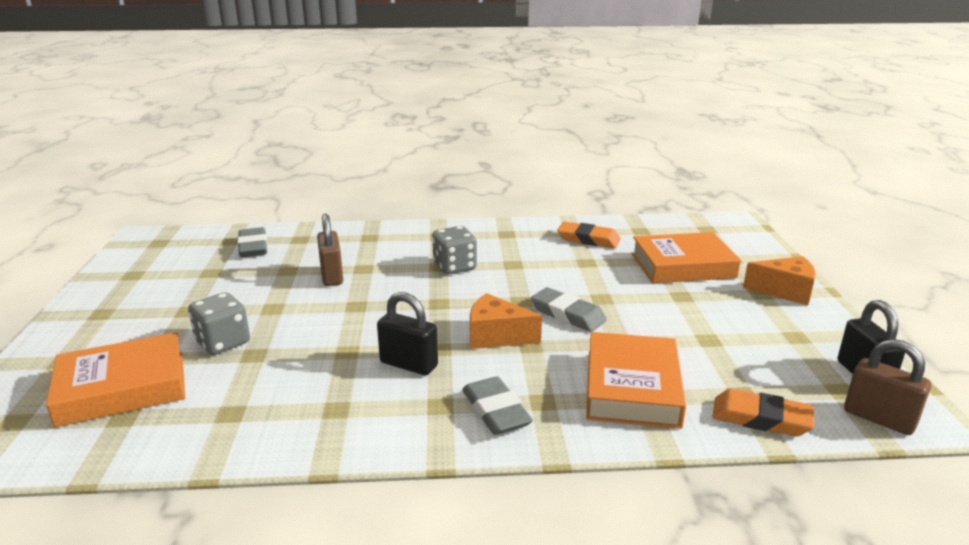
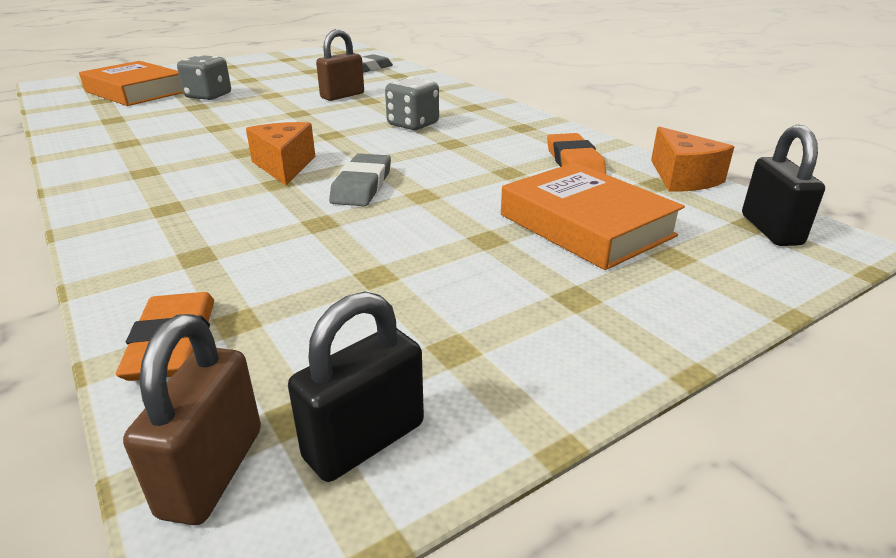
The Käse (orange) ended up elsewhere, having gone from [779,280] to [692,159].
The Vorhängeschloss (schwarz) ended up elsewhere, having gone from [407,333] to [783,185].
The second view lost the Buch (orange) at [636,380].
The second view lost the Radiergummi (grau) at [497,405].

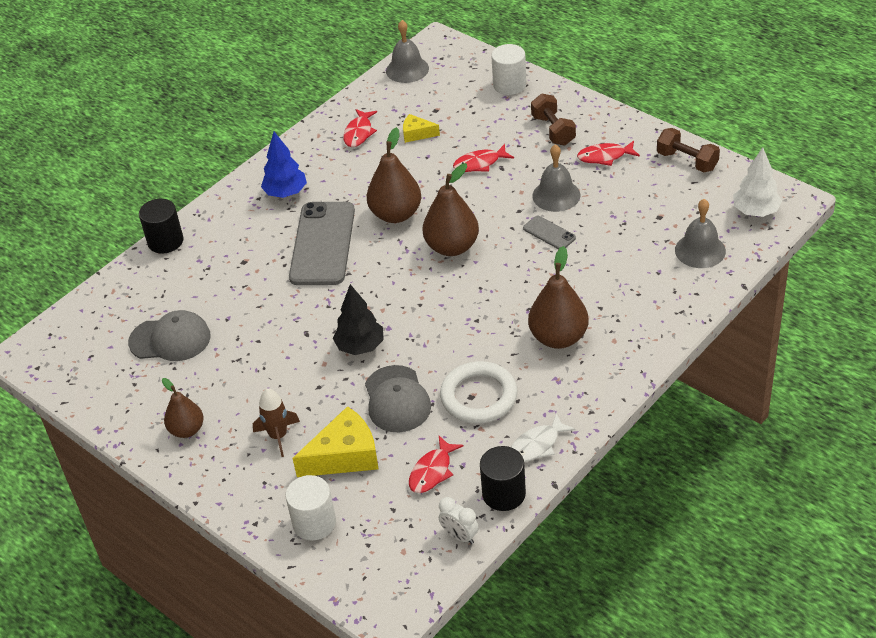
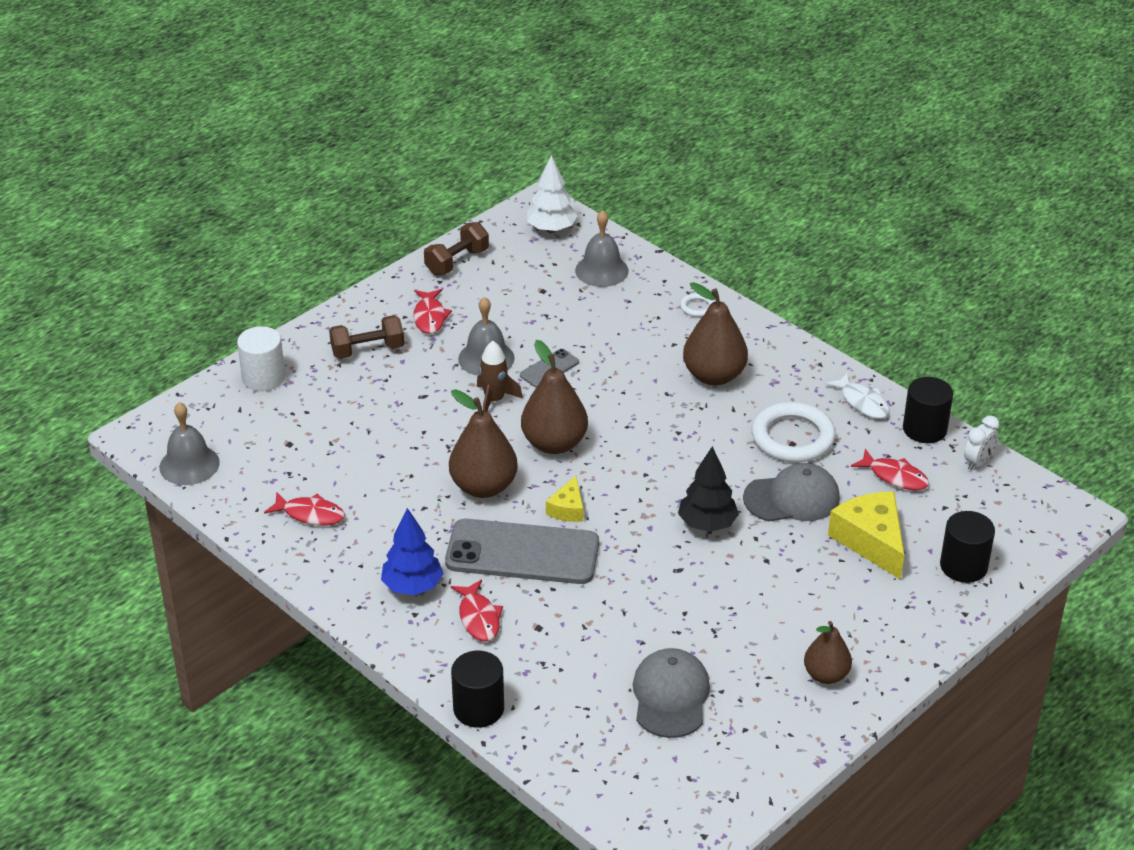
The Käse (gelb) ended up elsewhere, having gone from [421,128] to [564,499].
The Fisch (rot) ended up elsewhere, having gone from [483,158] to [477,610].
The Rakete (braun) ended up elsewhere, having gone from [276,422] to [500,376].
What was the Vollzylinder (weiß) at [310,507] turned into the Vollzylinder (schwarz) at [967,547].
The second view gained the Ring (weiß) at [697,305].

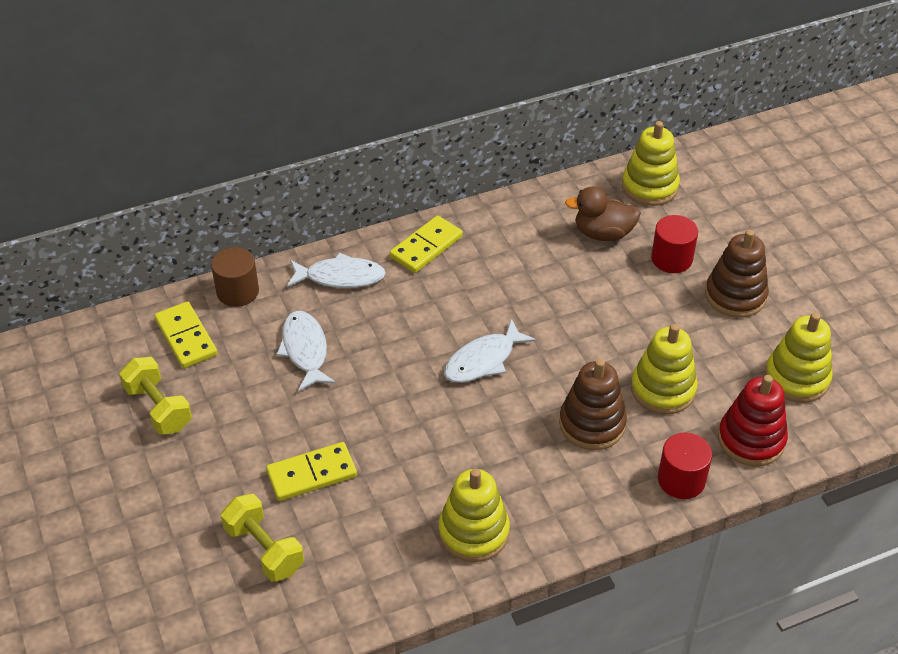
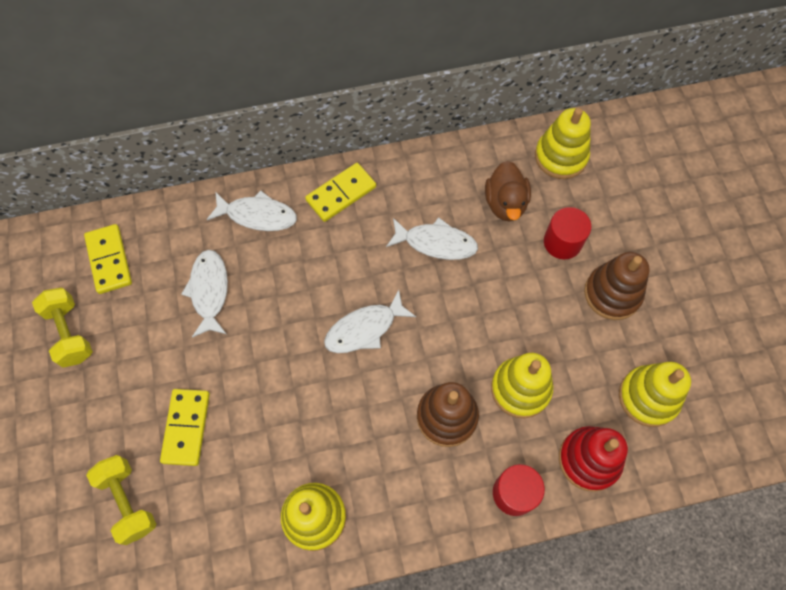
The Ente (braun) at [603,214] ended up facing another way, 105 degrees counterclockwise from before.
The second view lost the Vollzylinder (braun) at [235,277].
The Dominostein (gelb) at [311,471] ended up facing another way, 75 degrees counterclockwise from before.
The second view gained the Fisch (weiß) at [432,238].

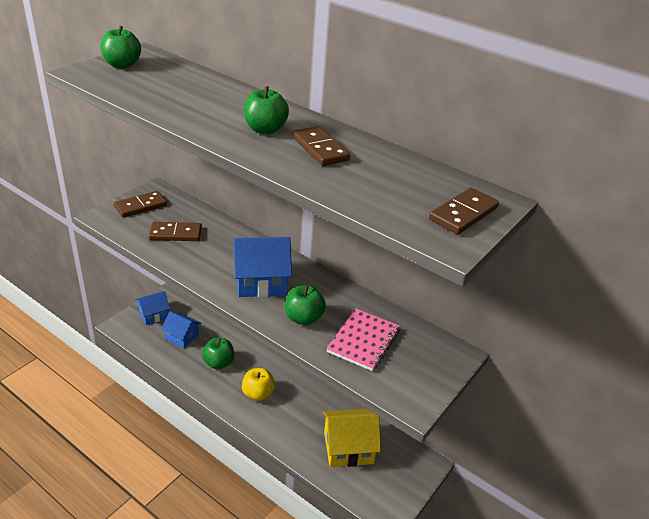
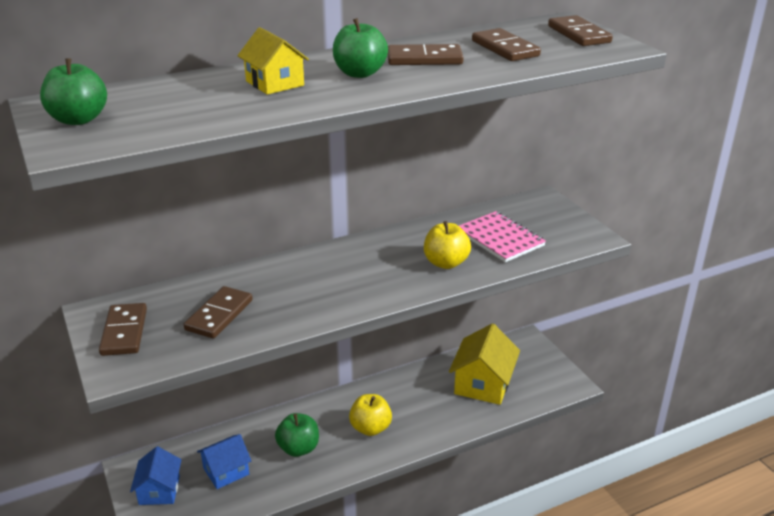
The second view lost the Haus (blau) at [262,267].
What was the Apfel (grün) at [305,305] turned into the Apfel (gelb) at [447,245].
The second view gained the Haus (gelb) at [273,61].
The second view gained the Dominostein (braun) at [506,44].

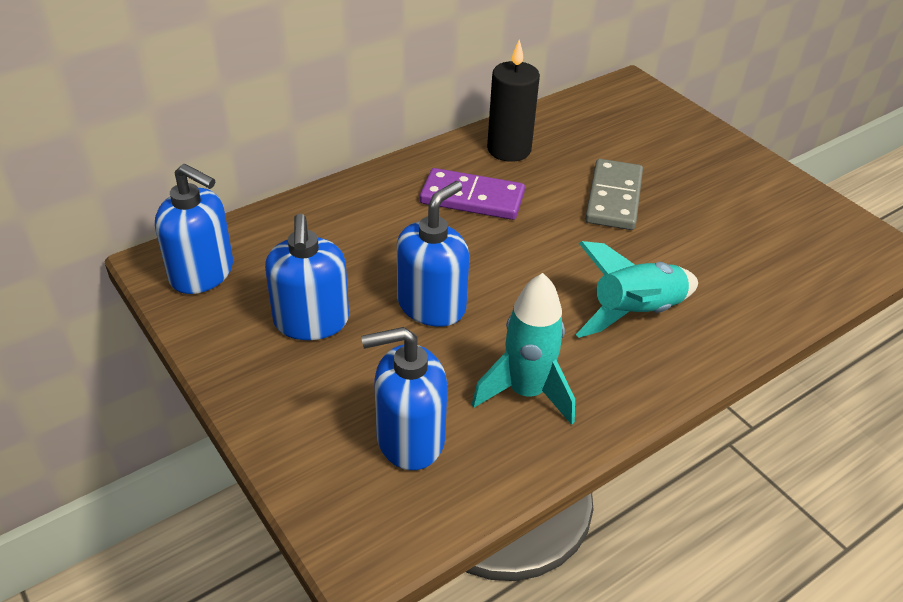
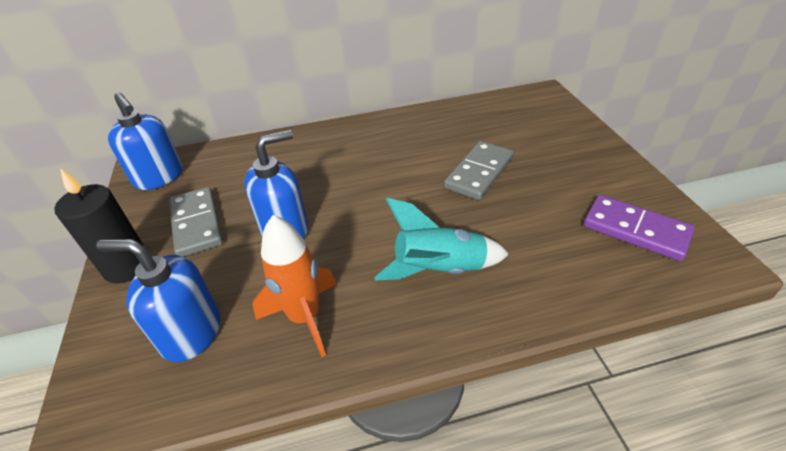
The Kerze (schwarz) ended up elsewhere, having gone from [513,101] to [99,225].
The Dominostein (lila) ended up elsewhere, having gone from [472,194] to [639,228].
Where the Seifenspender (blau) stood at [307,277], the Dominostein (grau) came to stand at [196,222].
What was the Rakete (türkis) at [523,349] turned into the Rakete (orange) at [294,286].

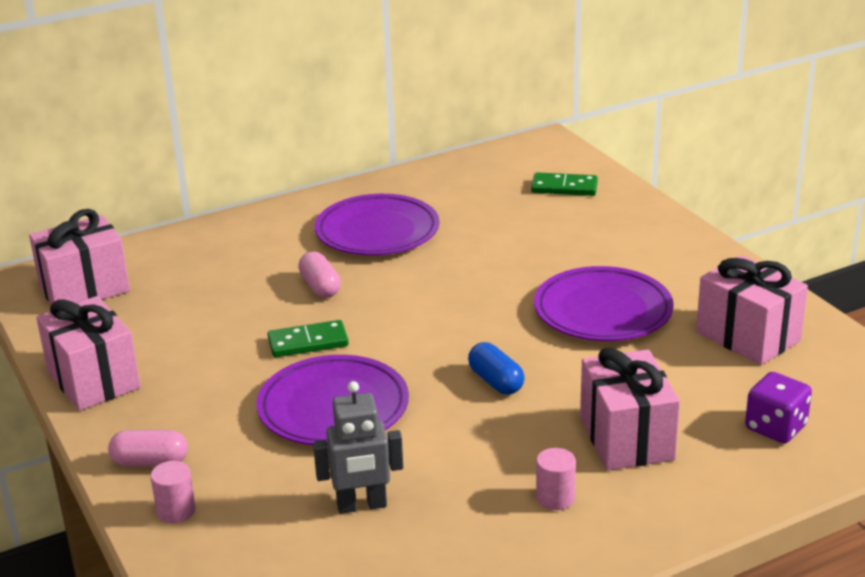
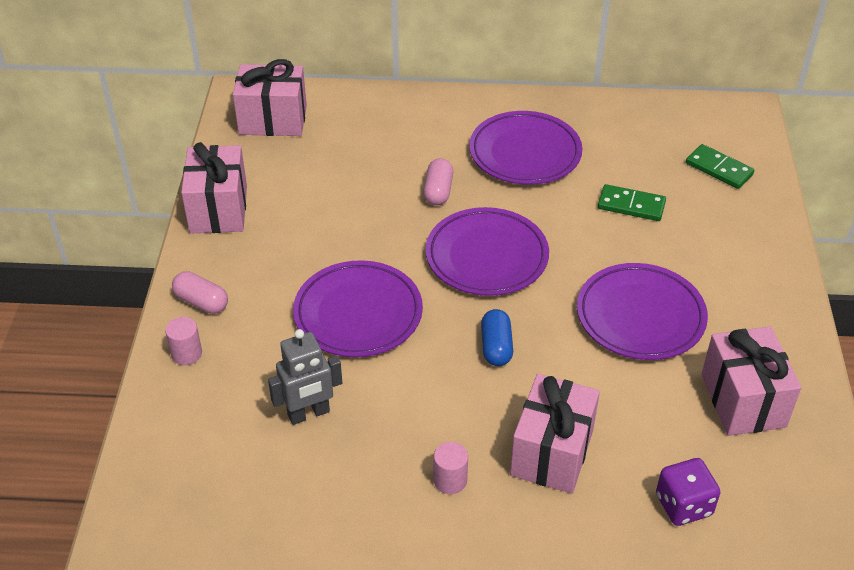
The Dominostein (grün) ended up elsewhere, having gone from [308,338] to [632,202].
The Roboter (grau) at [358,447] ended up facing another way, 45 degrees counterclockwise from before.
The second view gained the Teller (lila) at [487,251].

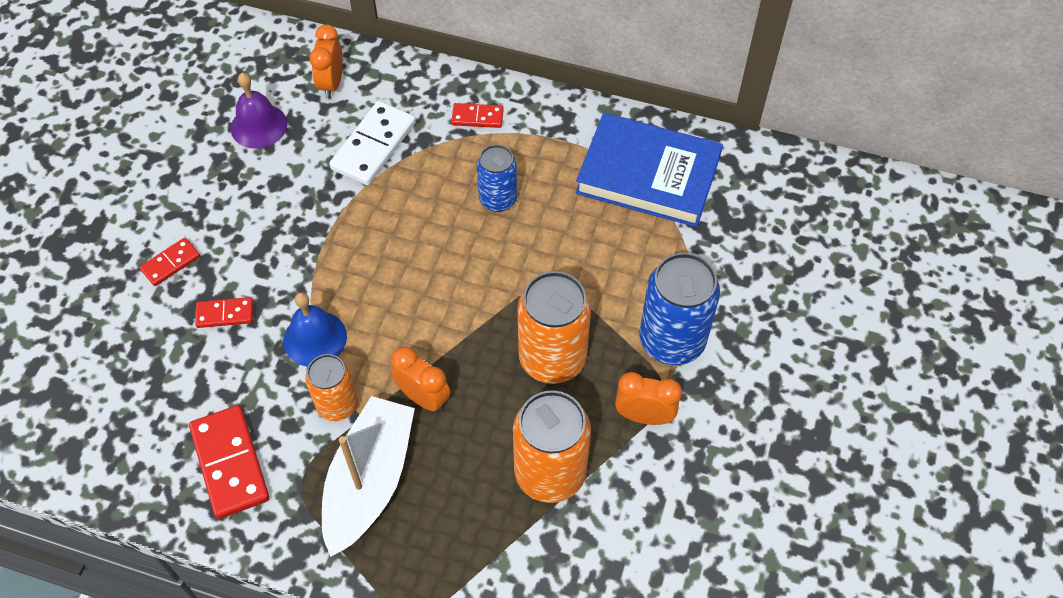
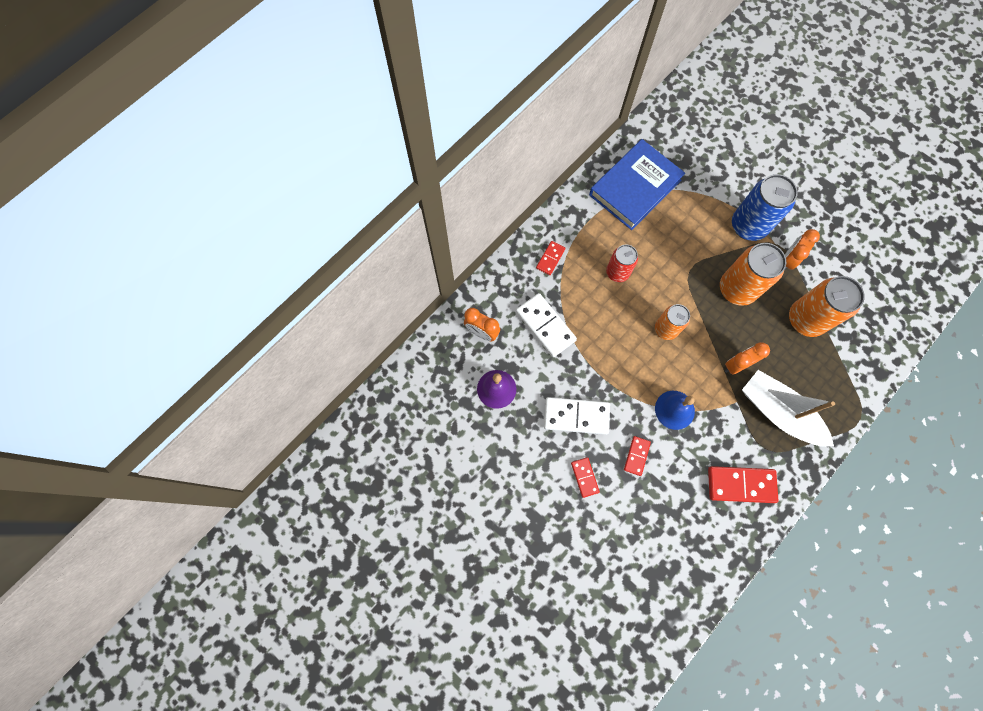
What was the Dose (blau) at [497,178] turned into the Dose (rot) at [622,263].
The Dose (orange) ended up elsewhere, having gone from [331,387] to [672,322].
The second view gained the Dominostein (weiß) at [577,416].

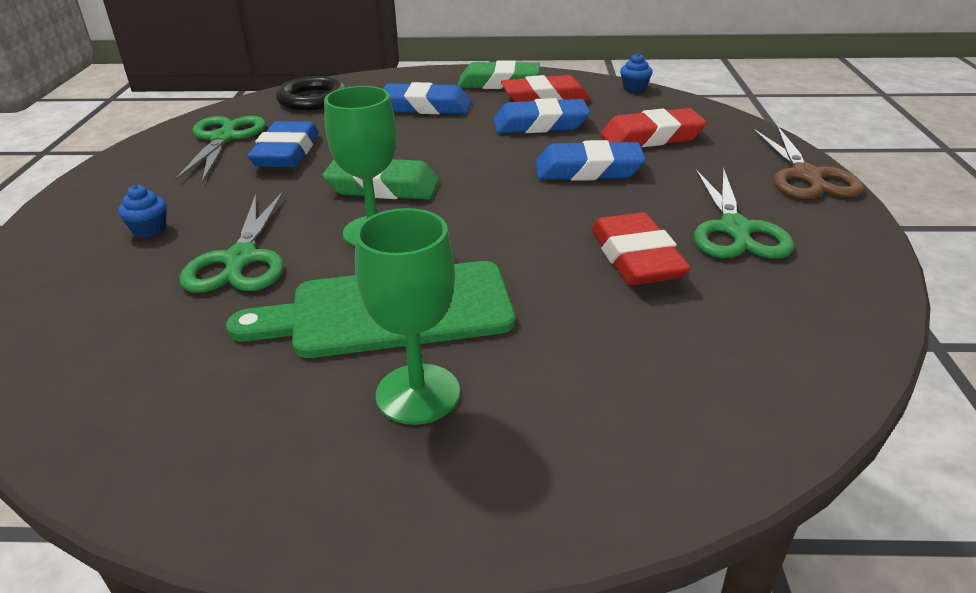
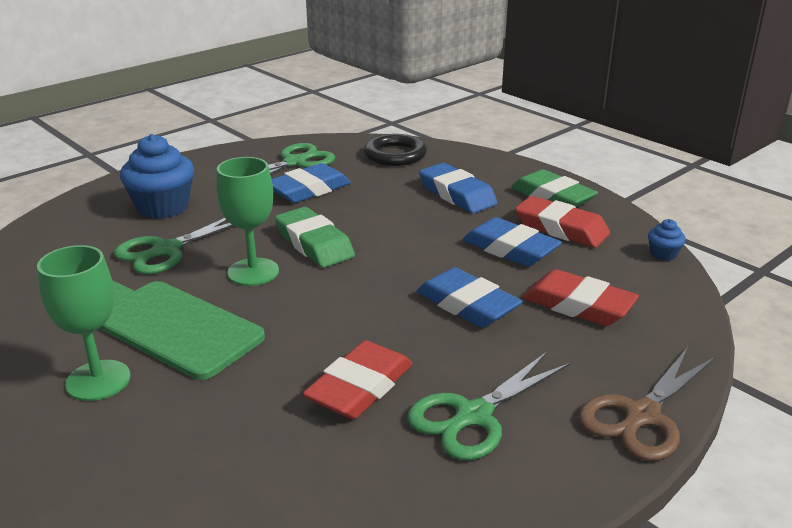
The size of the Muffin (blau) at [142,211] changed by a factor of 2.17.

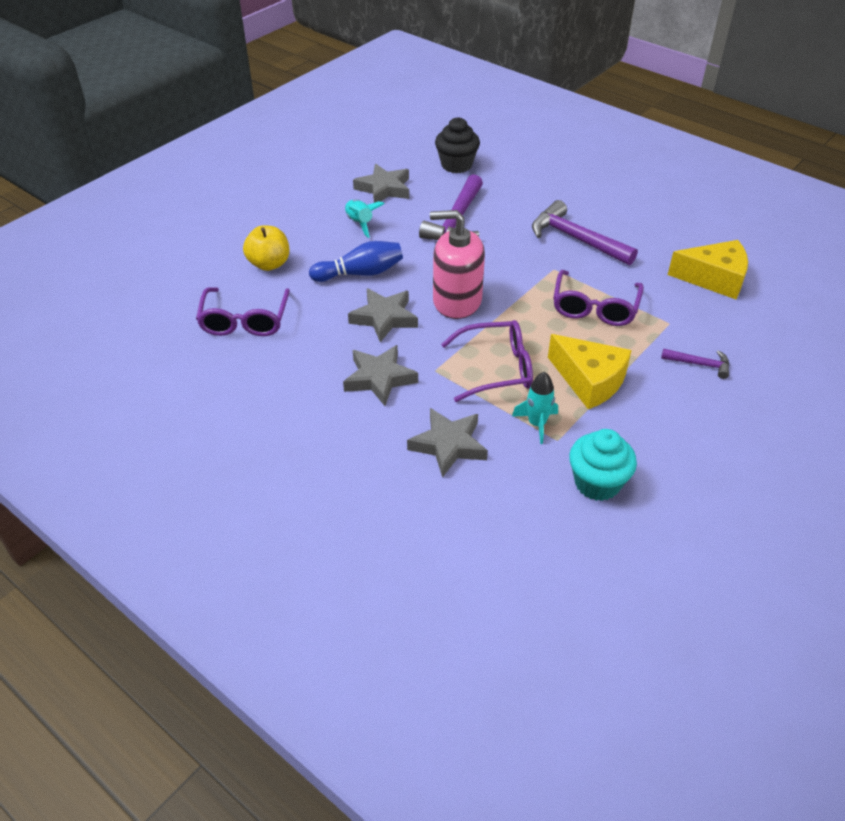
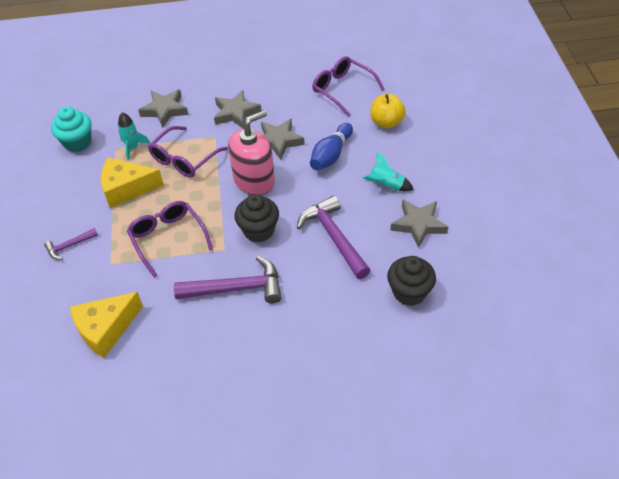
The second view gained the Muffin (schwarz) at [256,218].

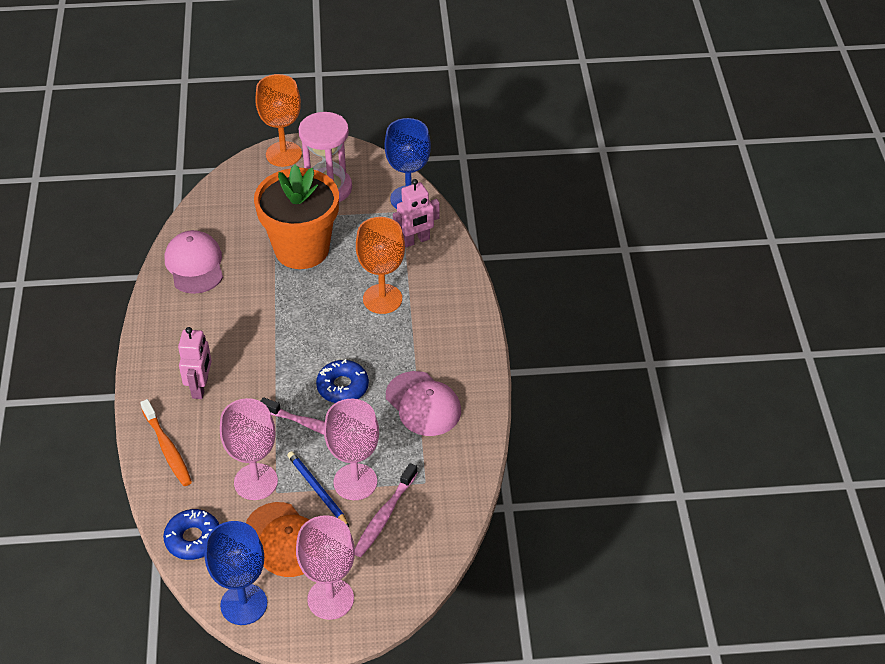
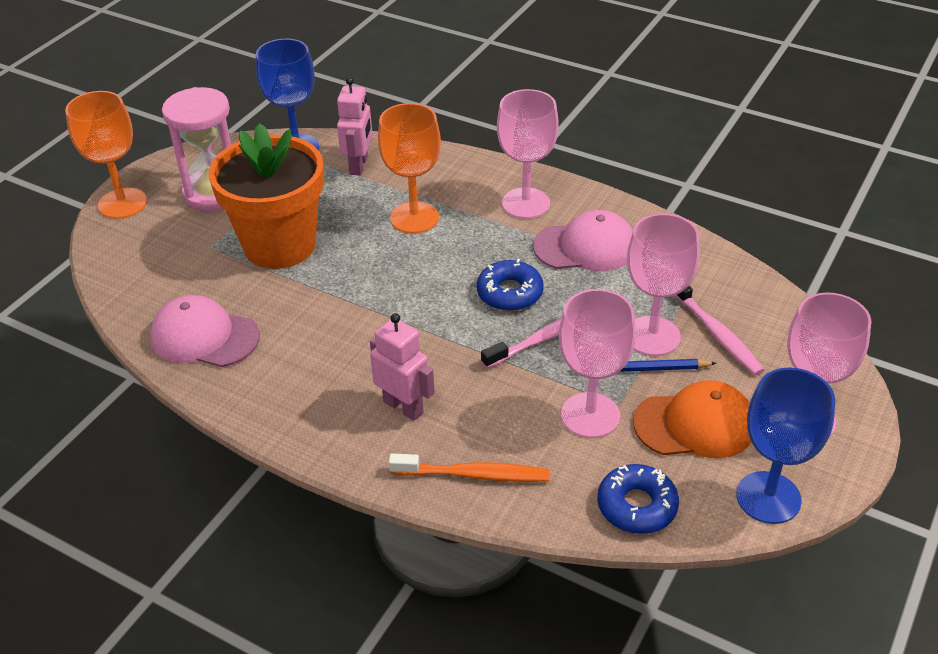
The second view gained the Kelch (rosa) at [528,154].

